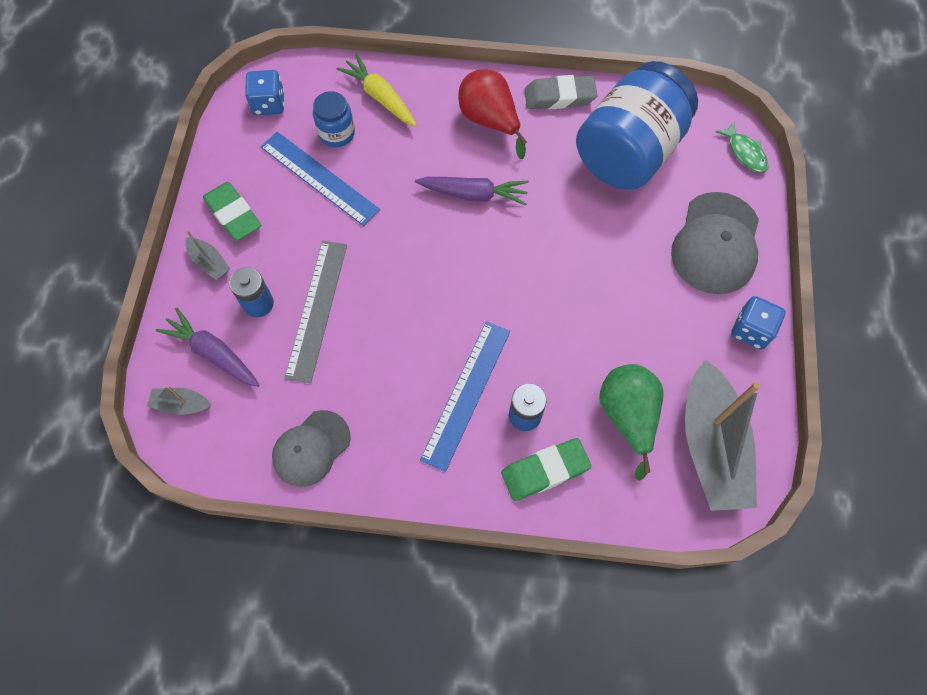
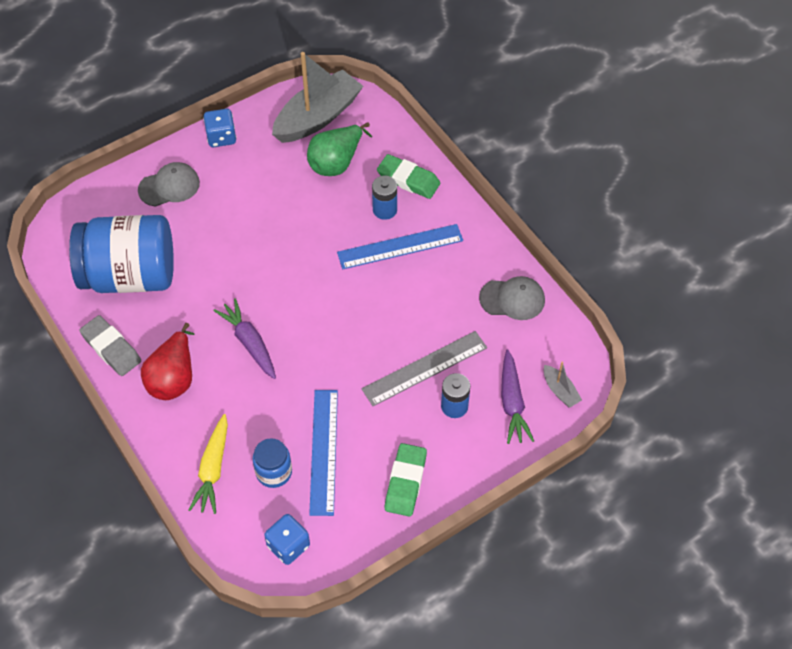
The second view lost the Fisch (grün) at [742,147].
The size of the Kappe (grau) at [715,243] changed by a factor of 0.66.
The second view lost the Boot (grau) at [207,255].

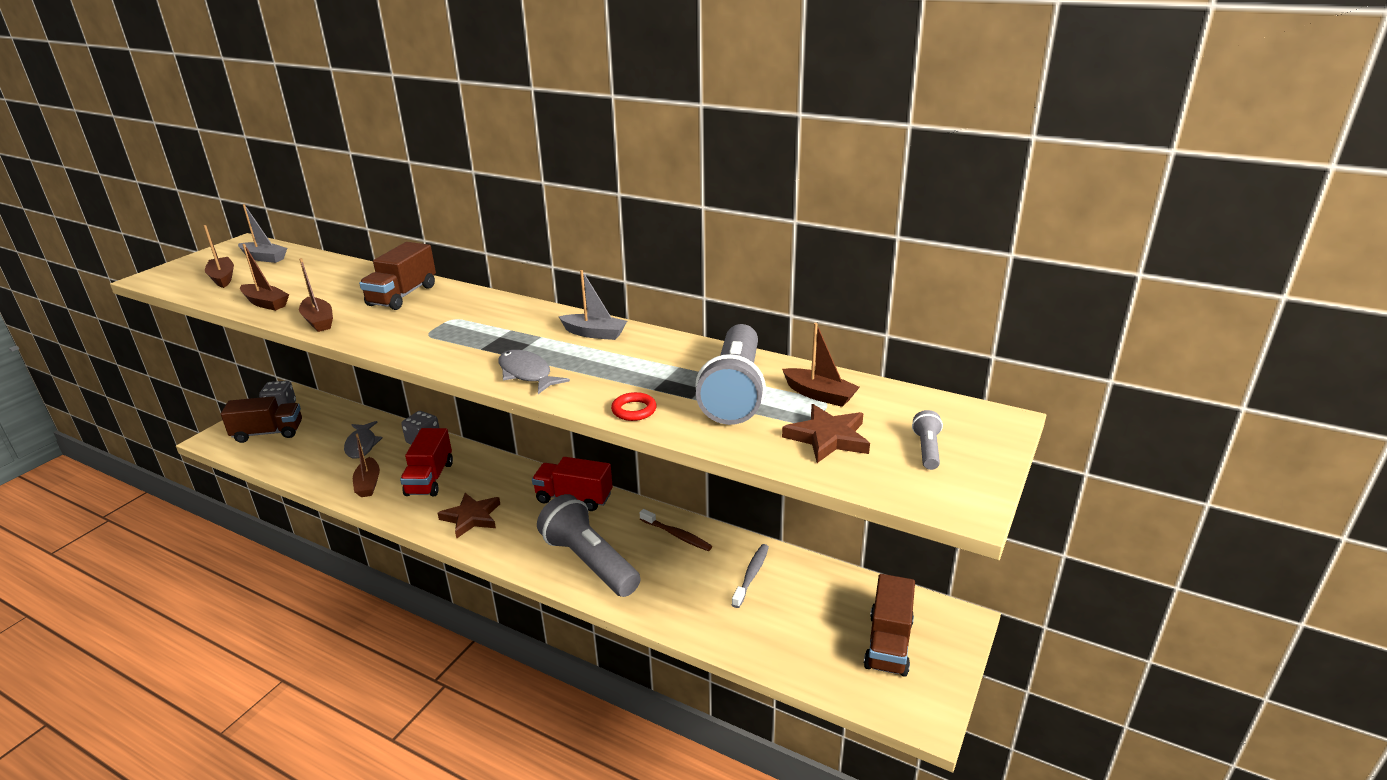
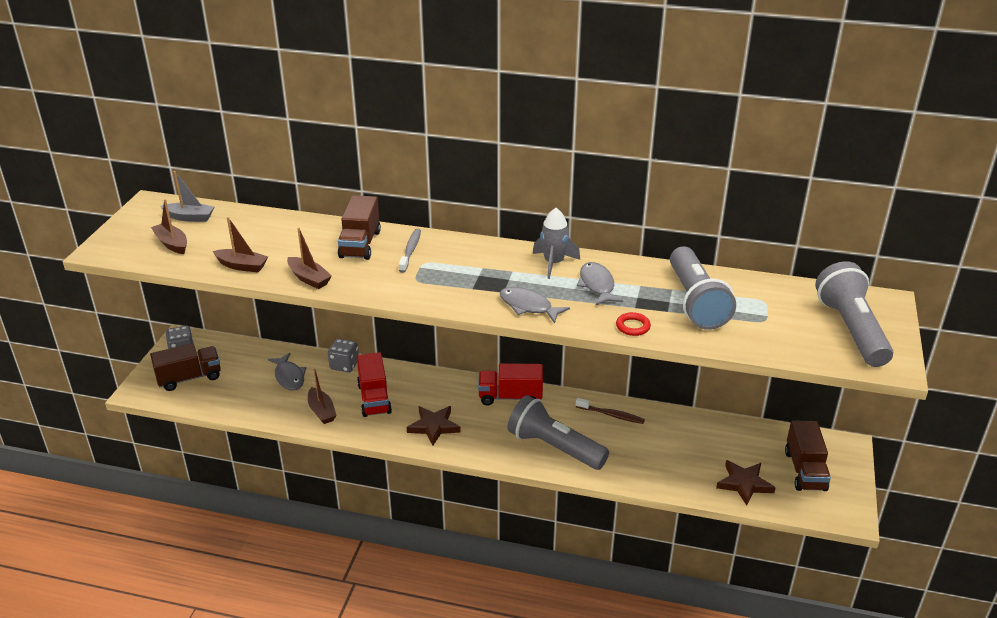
Where the Boot (grau) stood at [592,305], the Rakete (grau) came to stand at [556,243].
The second view lost the Boot (braun) at [821,365].
The Stern (braun) ended up elsewhere, having gone from [826,433] to [746,483].
The size of the Taschenlampe (grau) at [927,440] changed by a factor of 2.45.
The Zahnbürste (grau) ended up elsewhere, having gone from [750,576] to [410,251].
The second view gained the Fisch (grau) at [600,283].

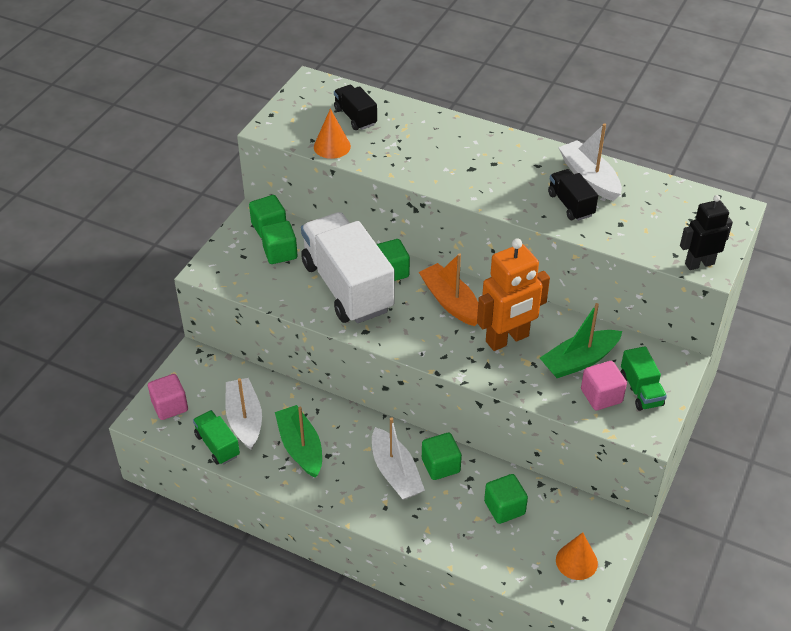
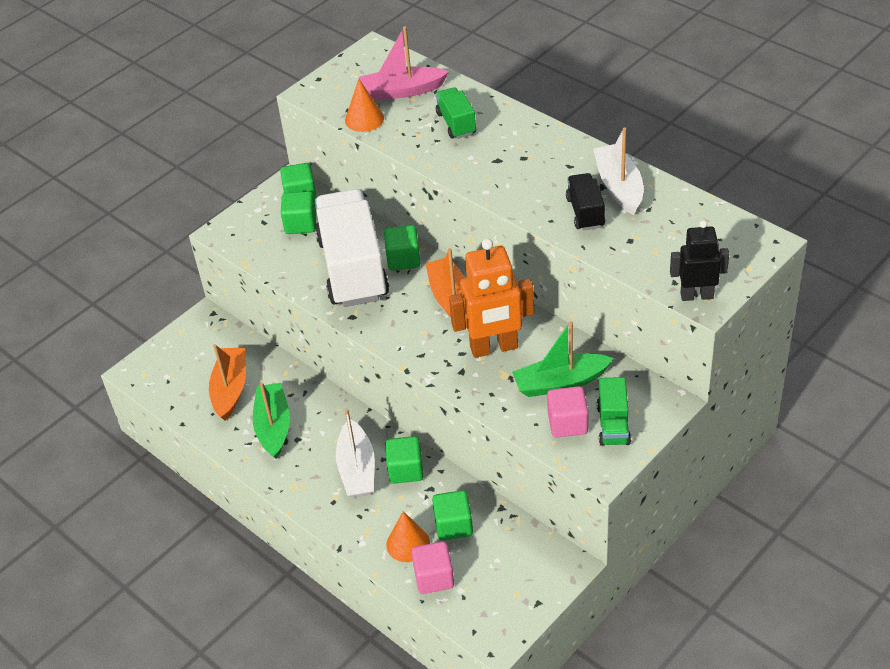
Where the Lastwagen (schwarz) stood at [355,107], the Boot (rosa) came to stand at [404,63].
The Kubus (rosa) ended up elsewhere, having gone from [168,397] to [432,567].
What was the Boot (weiß) at [243,414] turned into the Boot (orange) at [227,382].
The Lastwagen (grün) ended up elsewhere, having gone from [216,437] to [456,113].
The Kegel (orange) ended up elsewhere, having gone from [577,556] to [408,536].

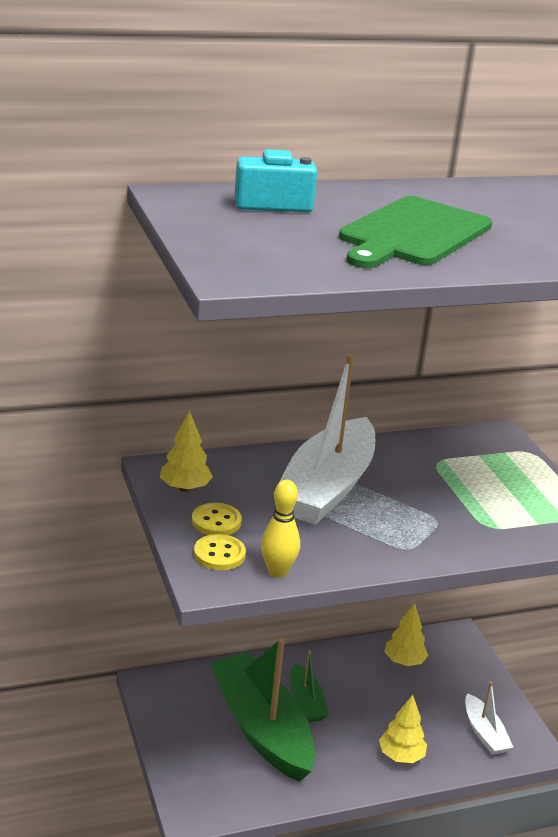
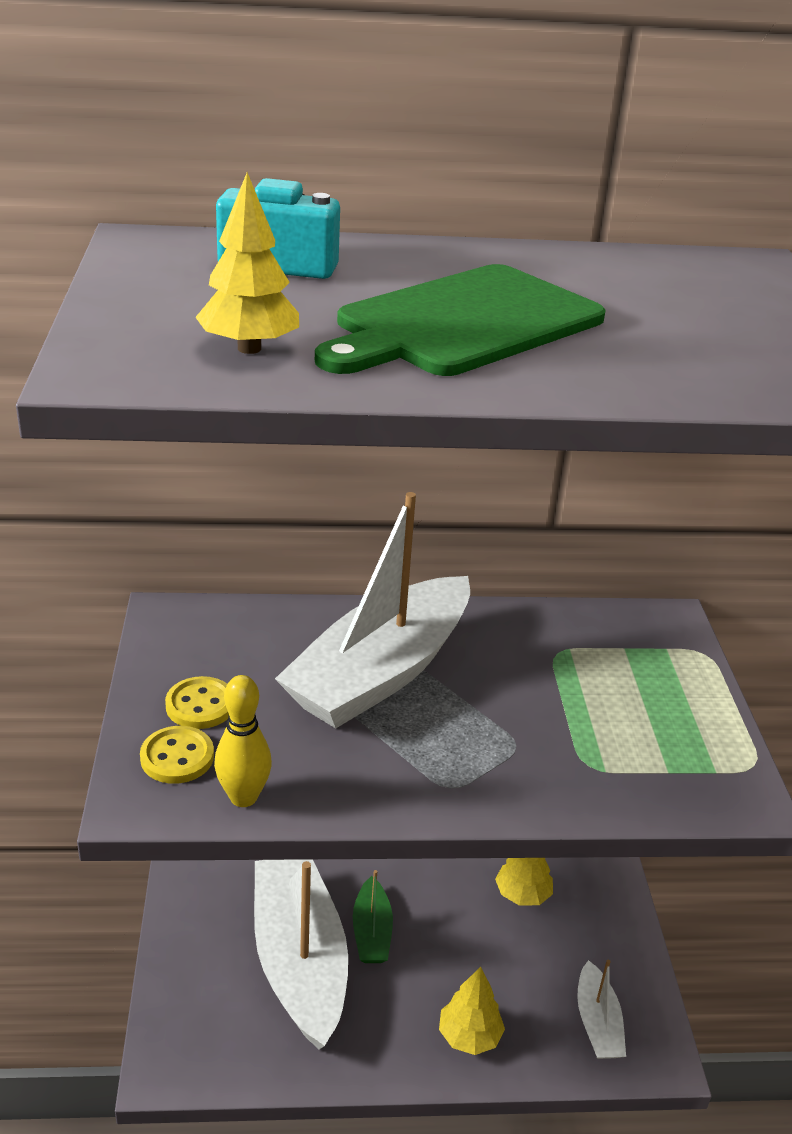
The Baum (gelb) ended up elsewhere, having gone from [186,451] to [247,263].
What was the Boot (grün) at [262,710] turned into the Boot (weiß) at [301,954].

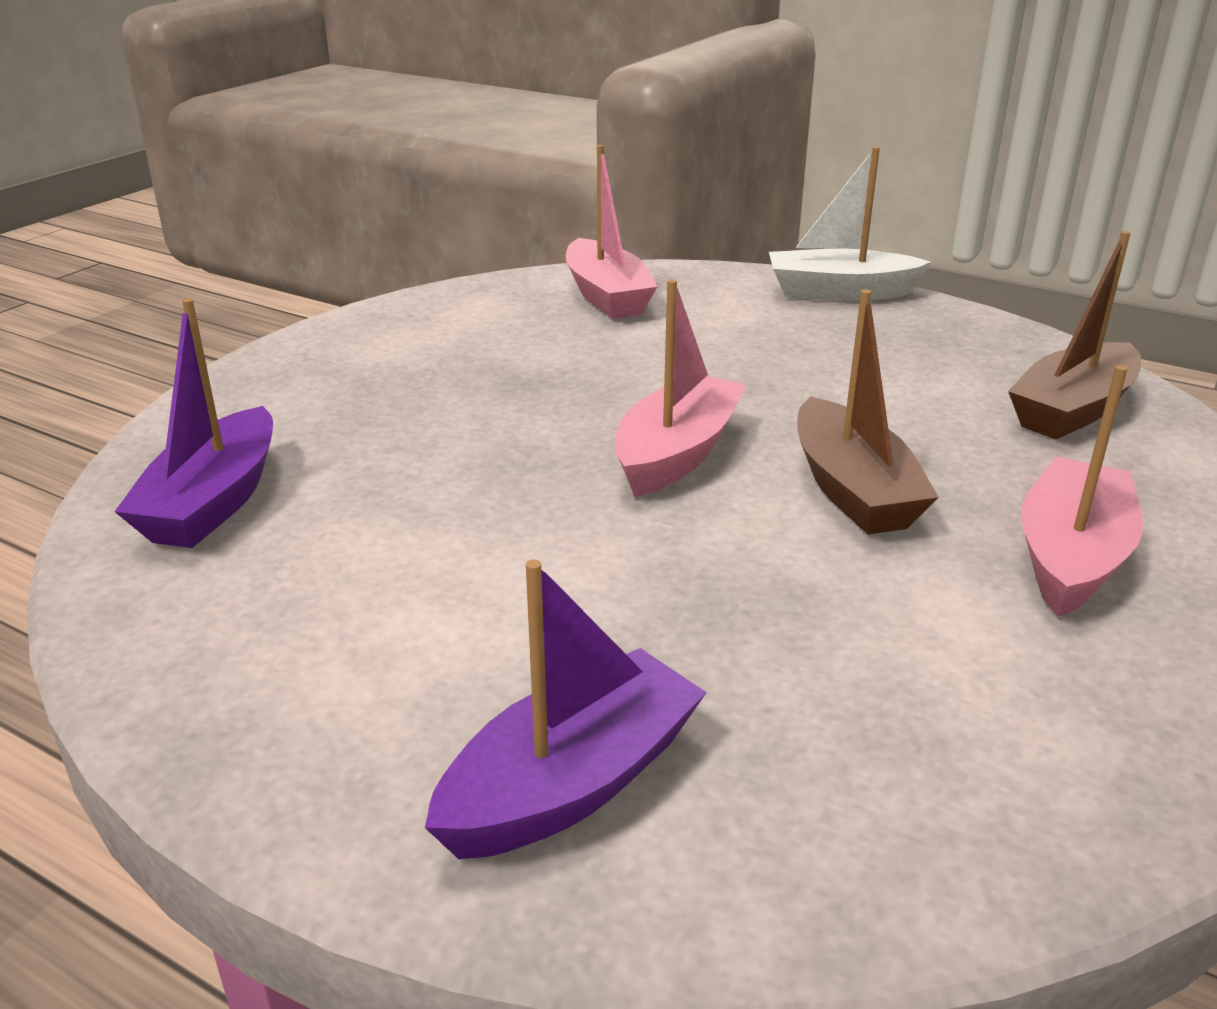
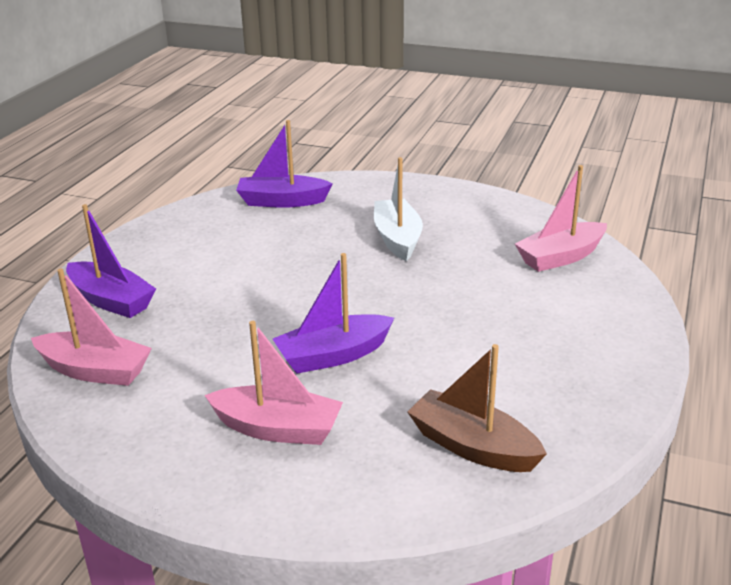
The Boot (weiß) ended up elsewhere, having gone from [850,224] to [398,209].
The Boot (rosa) ended up elsewhere, having gone from [680,388] to [91,327].
What was the Boot (braun) at [868,412] turned into the Boot (lila) at [333,313].

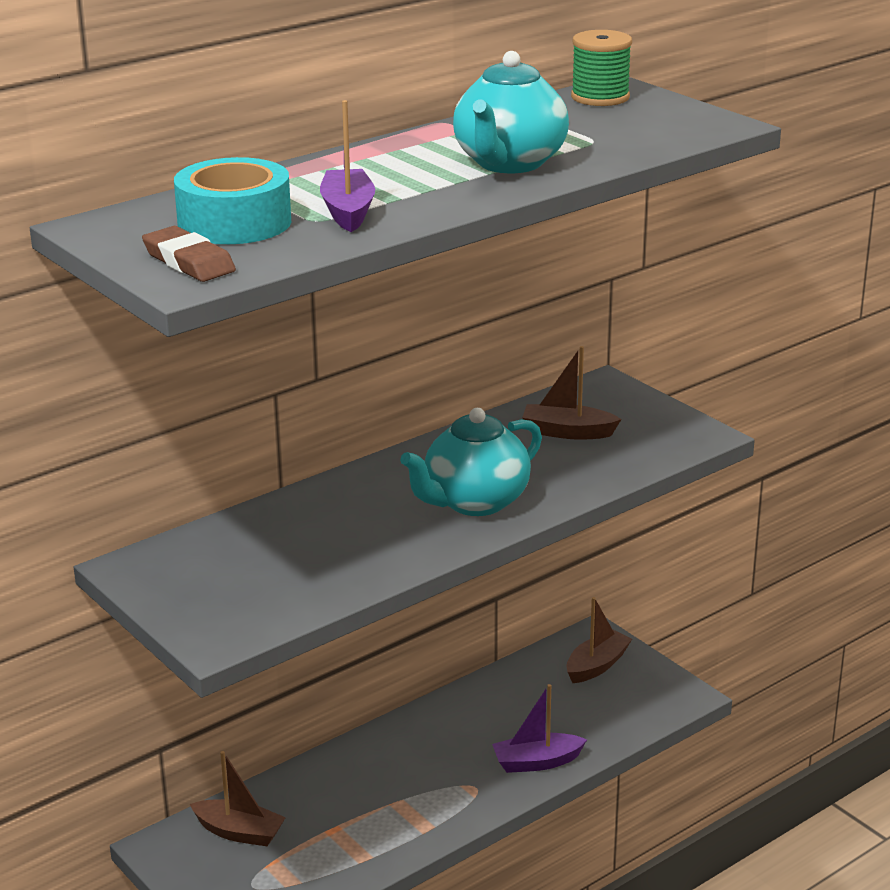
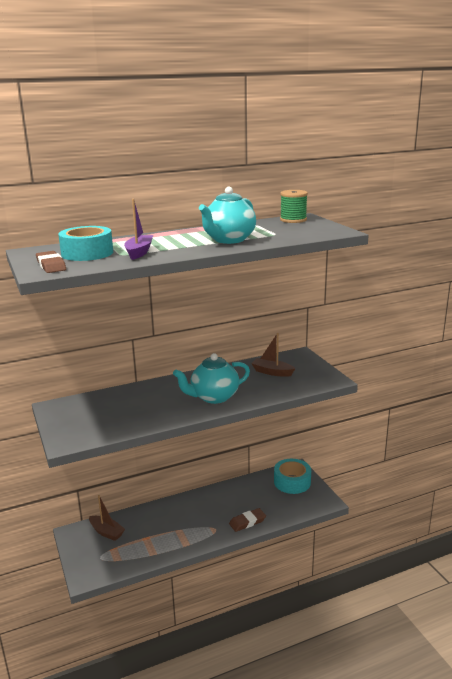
Where the Boot (braun) stood at [599,640], the Klebeband (türkis) came to stand at [292,476].
Where the Boot (lila) stood at [539,728], the Radiergummi (braun) came to stand at [247,520].

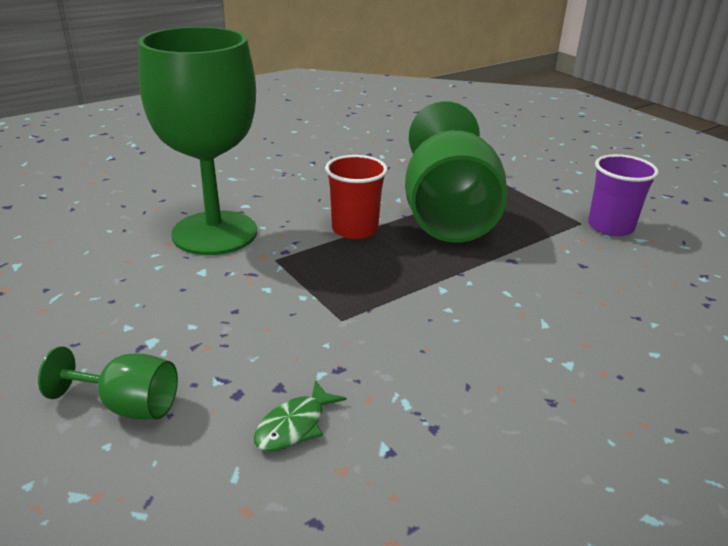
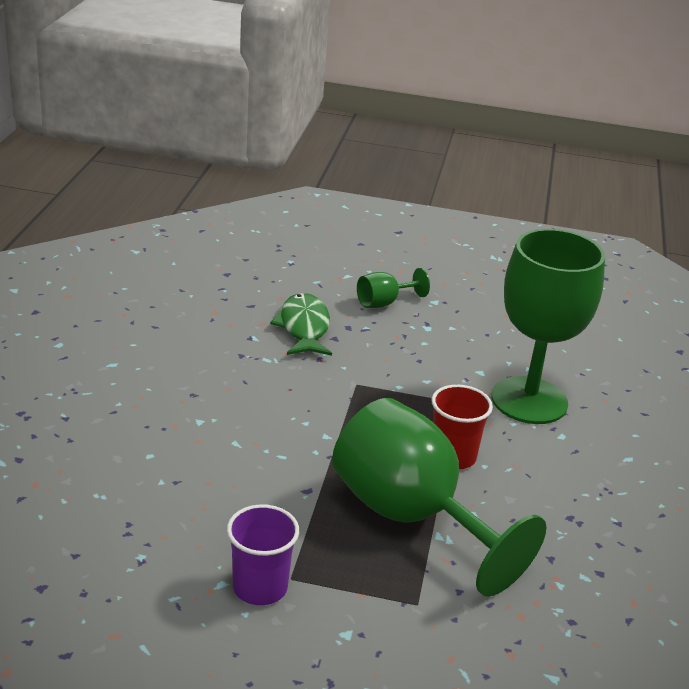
The size of the Fisch (grün) at [300,415] changed by a factor of 1.75.

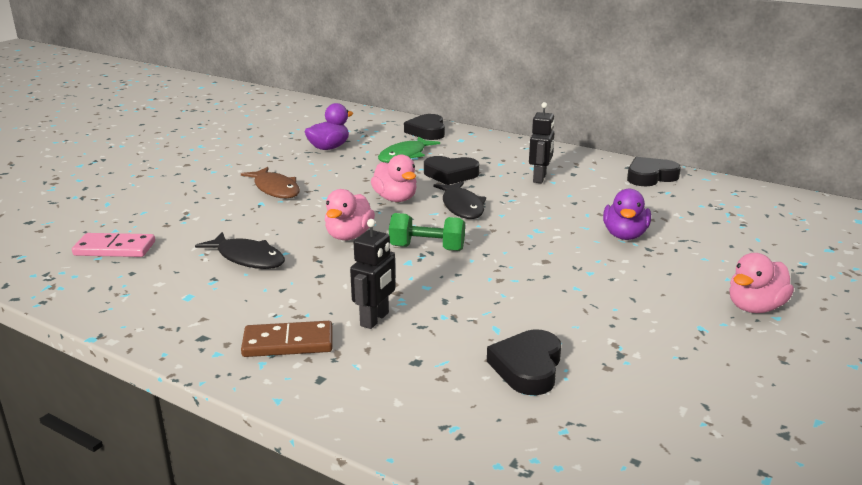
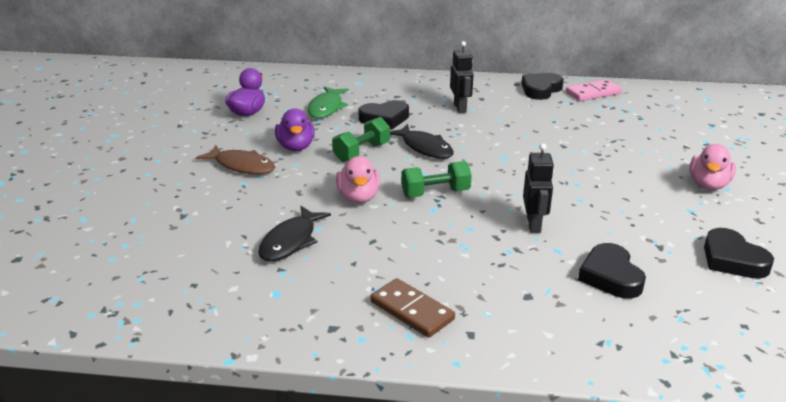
The Herz (schwarz) ended up elsewhere, having gone from [424,127] to [739,253].
Where the Ente (rosa) stood at [394,178], the Hantel (grün) came to stand at [361,139].
The Ente (lila) ended up elsewhere, having gone from [627,214] to [295,129].
The Roboter (schwarz) ended up elsewhere, having gone from [372,274] to [538,188].
The Fisch (schwarz) at [240,250] ended up facing another way, 105 degrees clockwise from before.
The Dominostein (rosa) ended up elsewhere, having gone from [113,245] to [594,90].
The Dominostein (braun) at [287,339] ended up facing another way, 75 degrees clockwise from before.

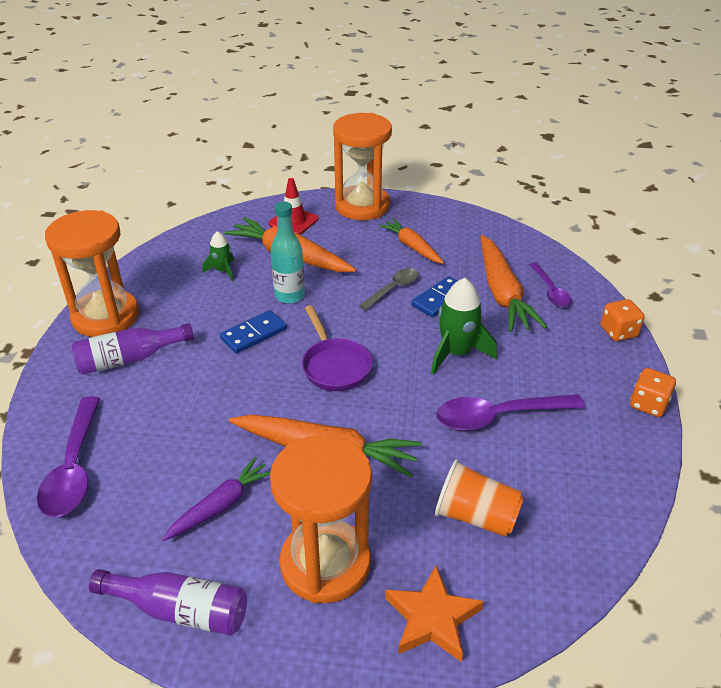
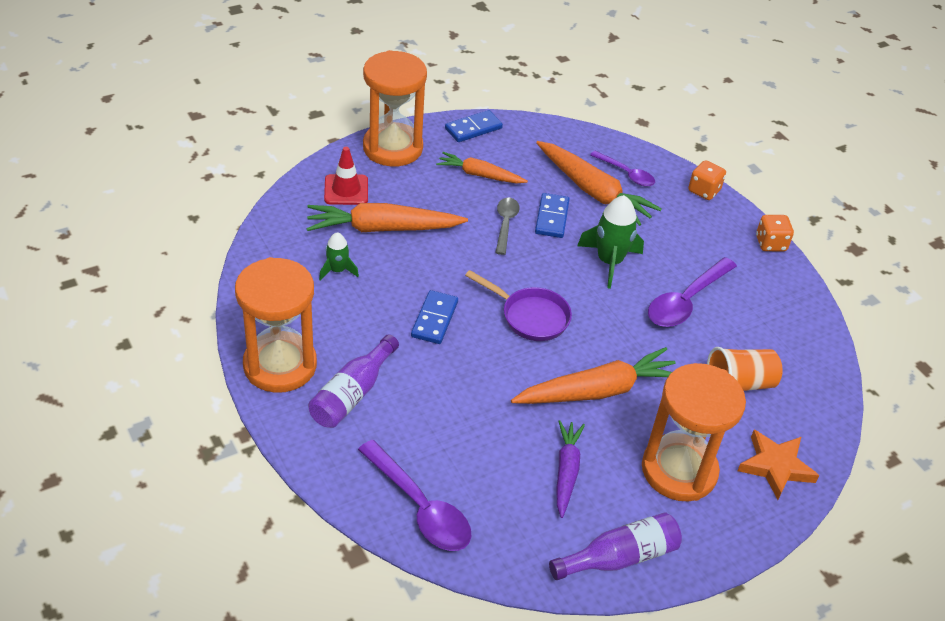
The second view lost the Flasche (türkis) at [288,253].
The second view gained the Dominostein (blau) at [474,126].

